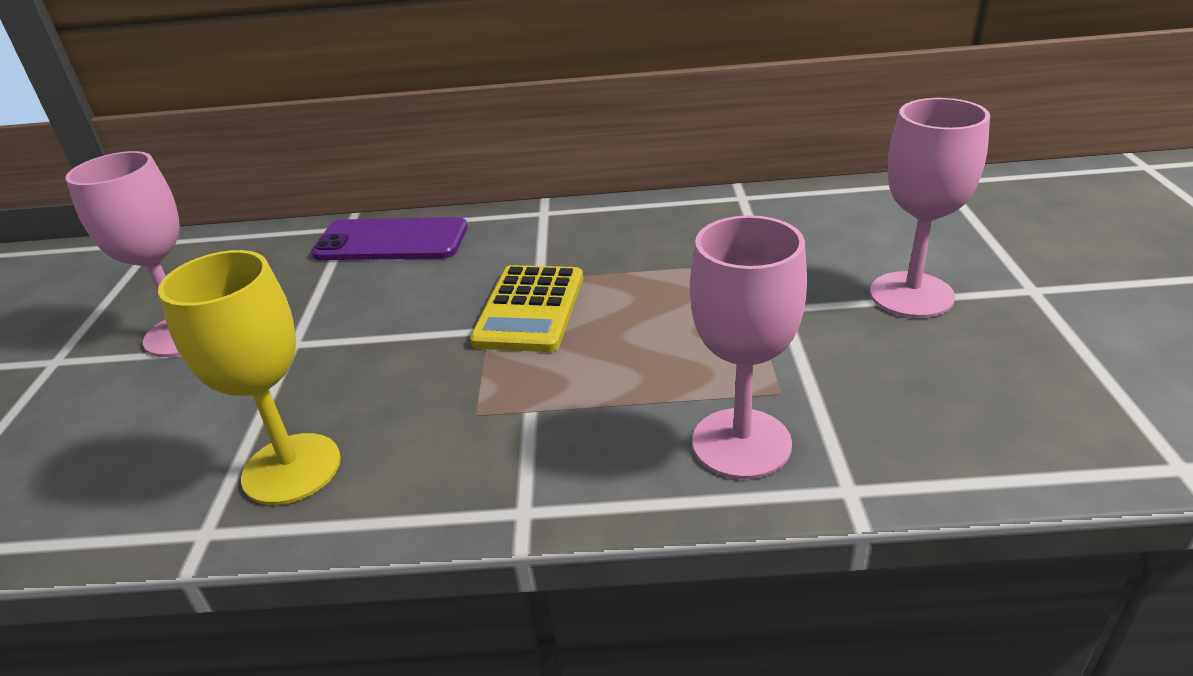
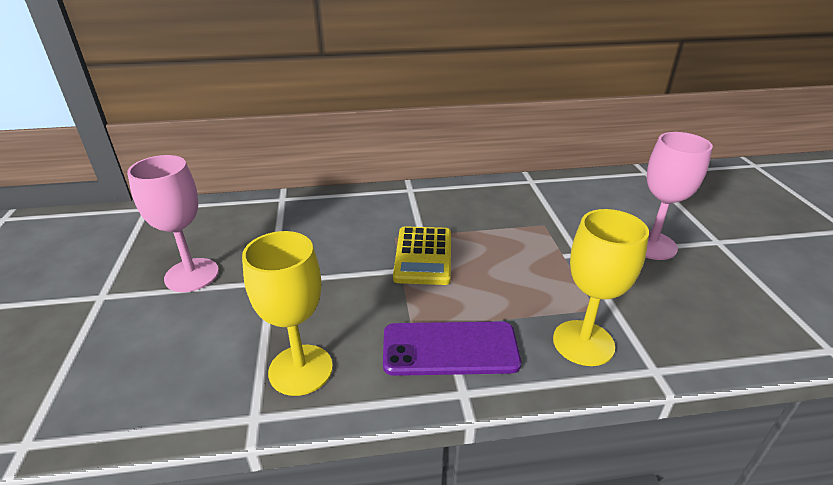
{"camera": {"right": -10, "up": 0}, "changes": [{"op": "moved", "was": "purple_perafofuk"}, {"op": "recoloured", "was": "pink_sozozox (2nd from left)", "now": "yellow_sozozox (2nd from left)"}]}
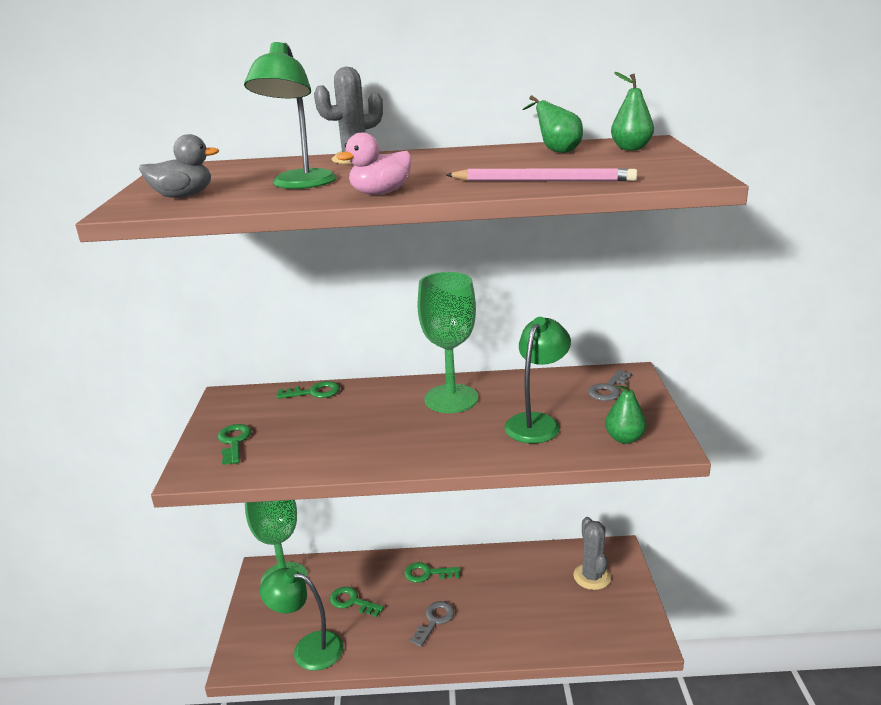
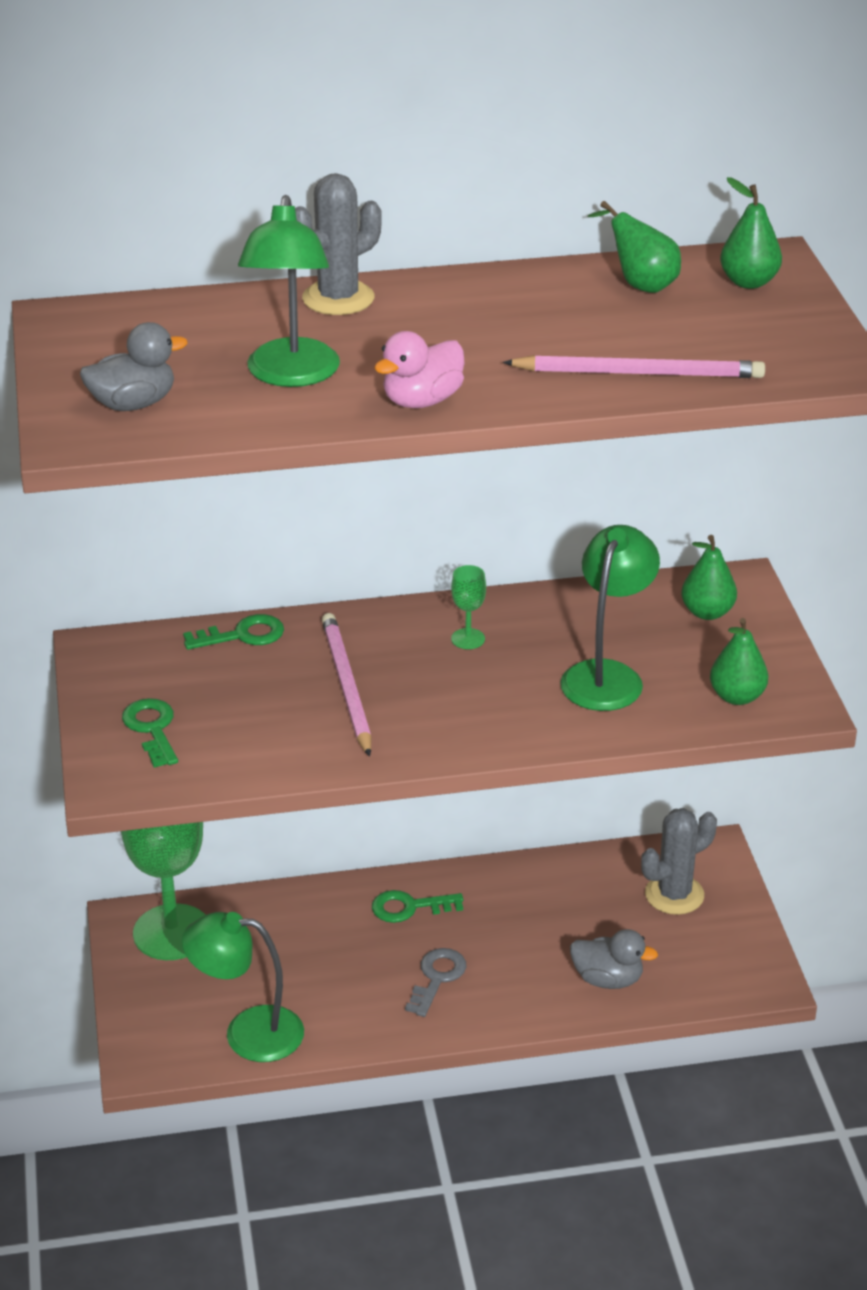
{"camera": {"right": -10, "up": 10}, "changes": [{"op": "added", "now": "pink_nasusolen (1st from left)"}, {"op": "resized", "was": "green_sozozox (2nd from left)", "ratio": 0.4}, {"op": "added", "now": "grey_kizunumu (2nd from left)"}, {"op": "turned", "was": "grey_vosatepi (2nd from left)", "clockwise": 75}, {"op": "replaced", "was": "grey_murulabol (2nd from left)", "now": "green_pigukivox (2nd from left)"}, {"op": "removed", "was": "green_murulabol (3rd from left)"}]}
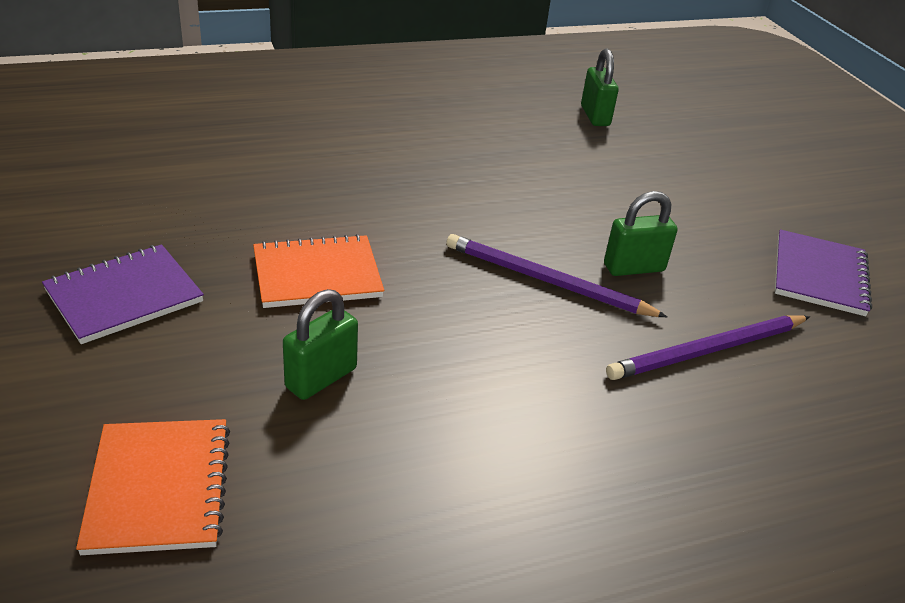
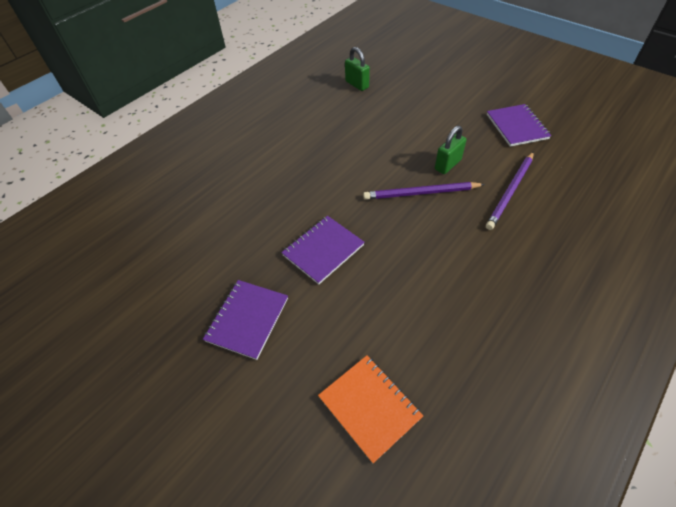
{"camera": {"right": -25, "up": 15}, "changes": [{"op": "recoloured", "was": "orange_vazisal (2nd from left)", "now": "purple_vazisal (2nd from left)"}, {"op": "removed", "was": "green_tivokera (1st from left)"}]}
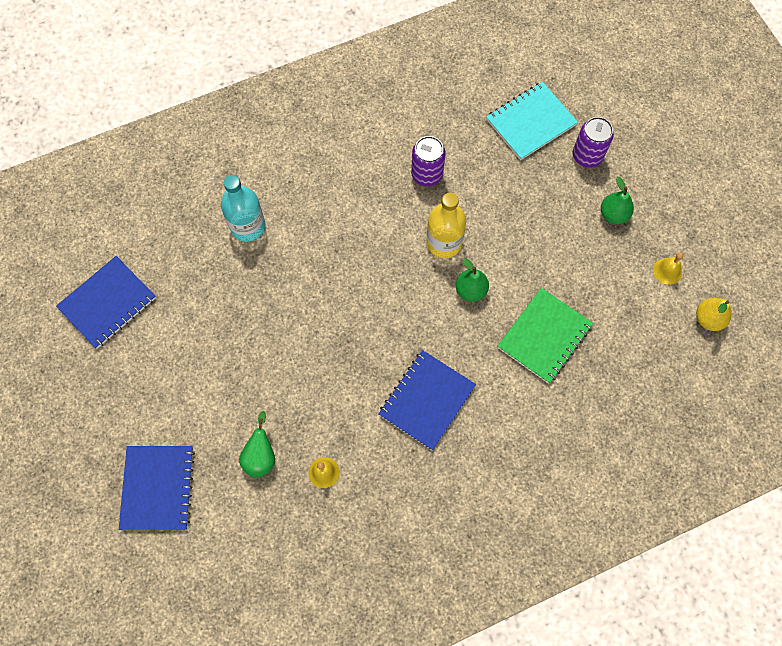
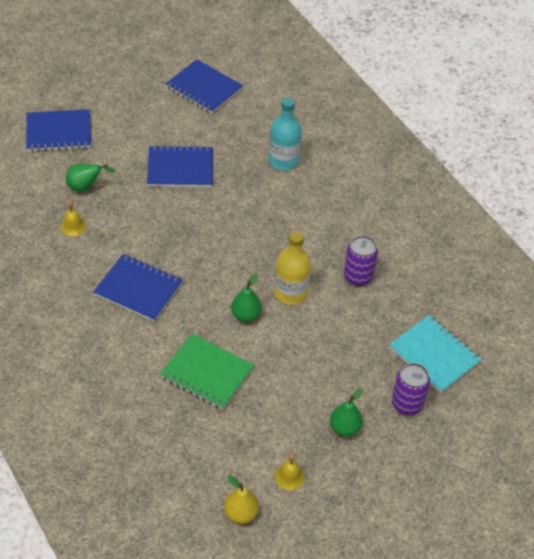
{"camera": {"right": 80, "up": -20}, "changes": [{"op": "added", "now": "blue_vazisal (3rd from left)"}]}
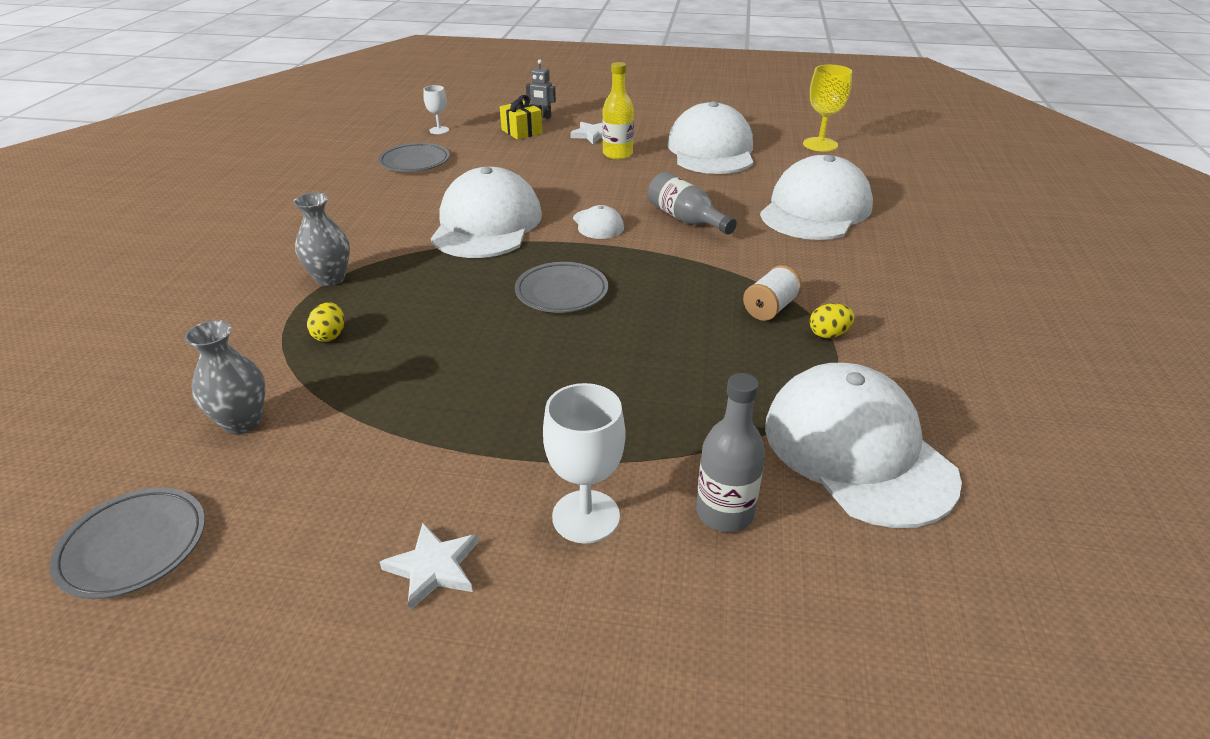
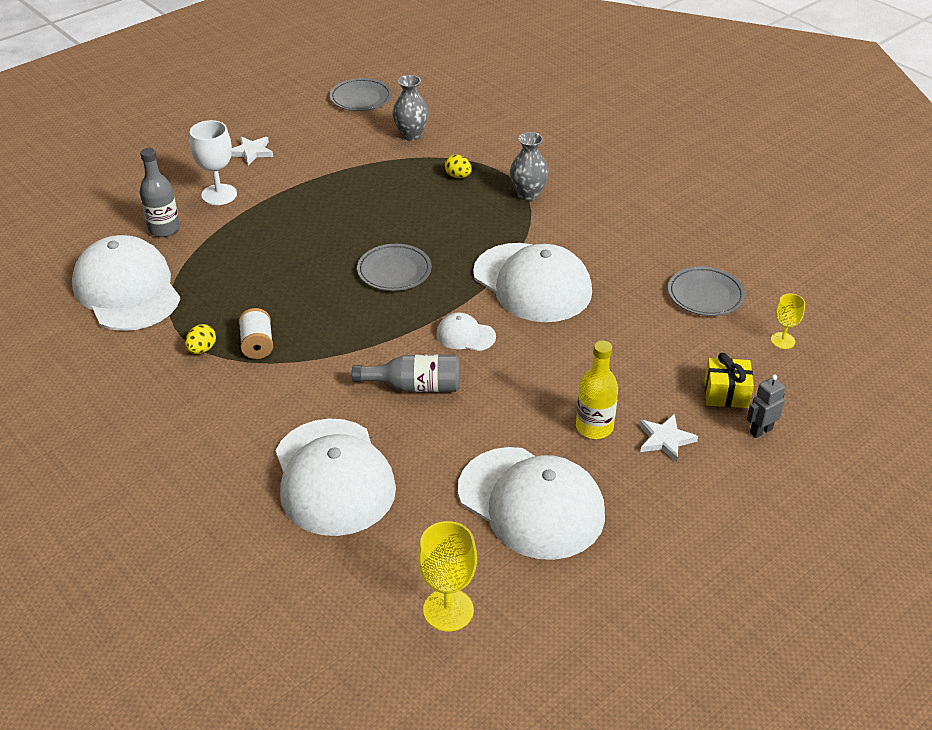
{"camera": {"right": 130, "up": 5}, "changes": [{"op": "turned", "was": "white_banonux (5th from left in the first image)", "clockwise": -135}, {"op": "recoloured", "was": "white_sozozox (1st from left)", "now": "yellow_sozozox (2nd from left)"}]}
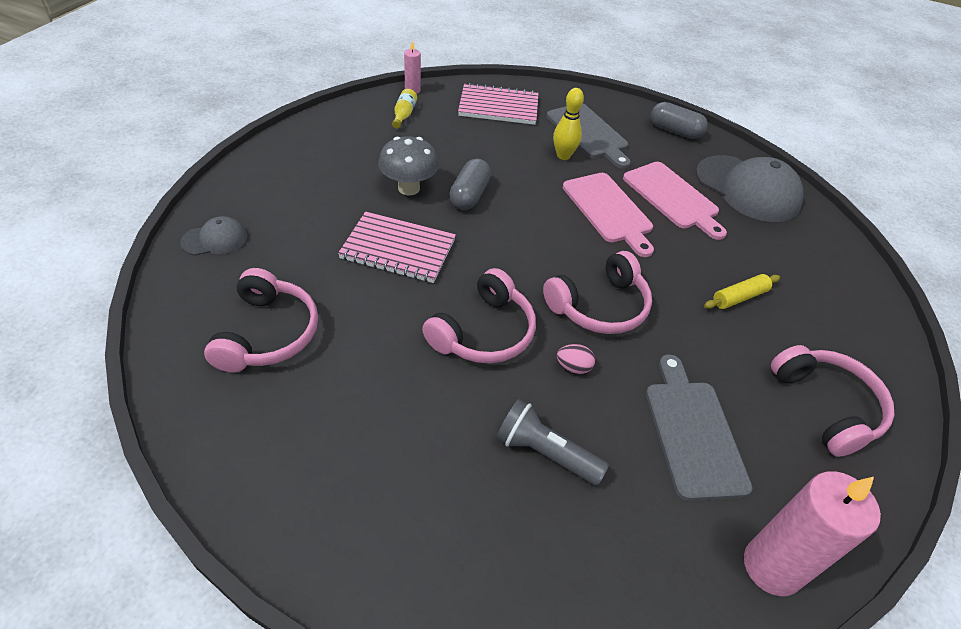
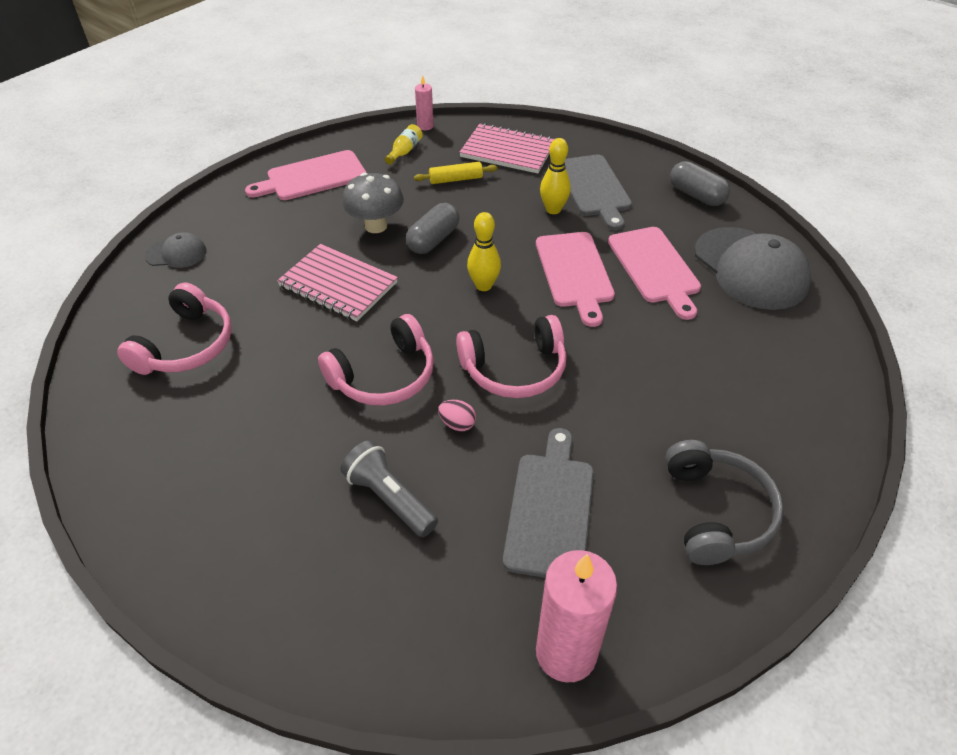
{"camera": {"right": 20, "up": 0}, "changes": [{"op": "added", "now": "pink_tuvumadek (1st from left)"}, {"op": "moved", "was": "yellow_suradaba"}, {"op": "added", "now": "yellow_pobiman (1st from left)"}, {"op": "recoloured", "was": "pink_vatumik (4th from left)", "now": "grey_vatumik"}]}
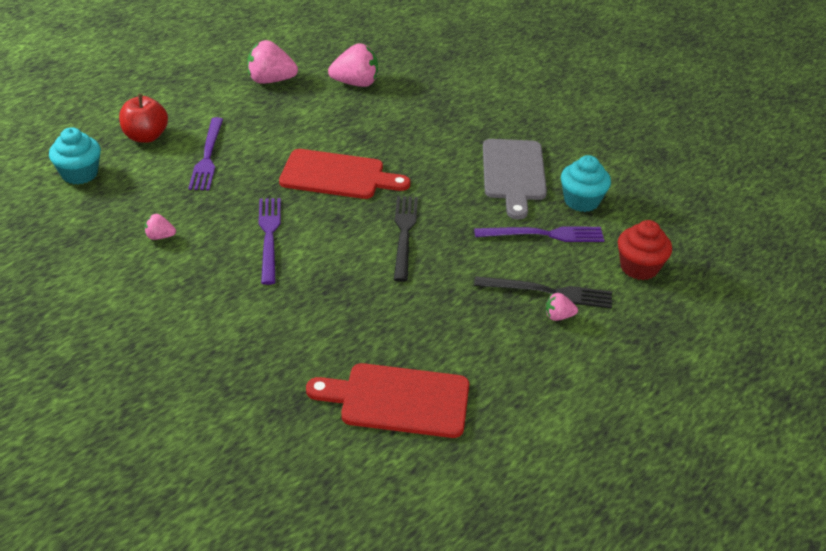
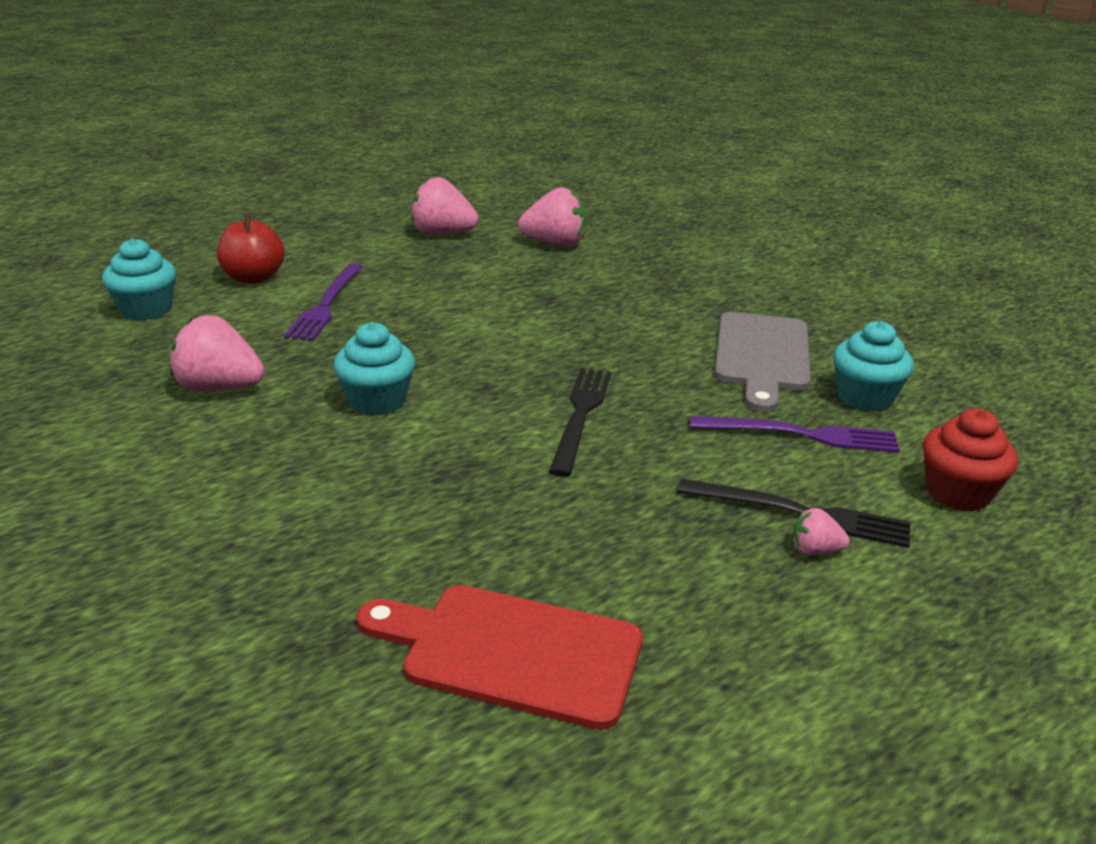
{"camera": {"right": 10, "up": -10}, "changes": [{"op": "resized", "was": "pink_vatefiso (1st from left)", "ratio": 1.99}, {"op": "replaced", "was": "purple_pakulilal (2nd from left)", "now": "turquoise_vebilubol (2nd from left)"}, {"op": "removed", "was": "red_tuvumadek (1st from left)"}]}
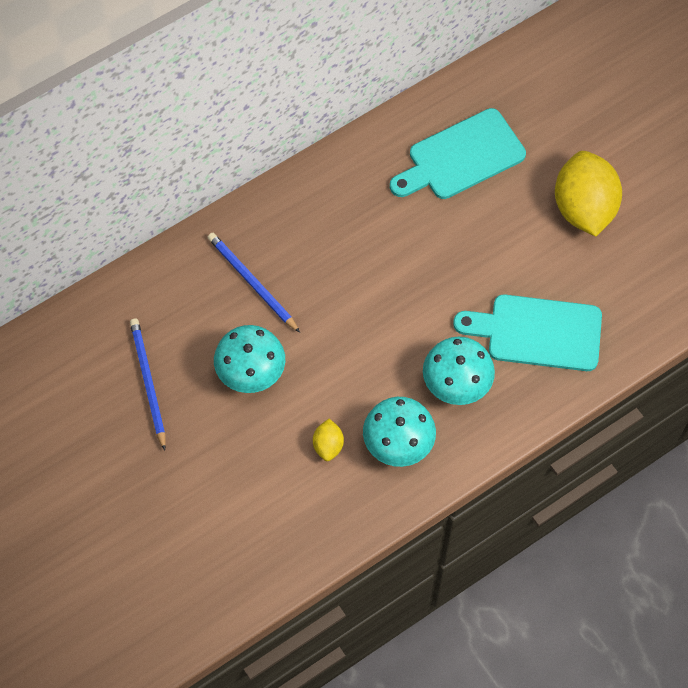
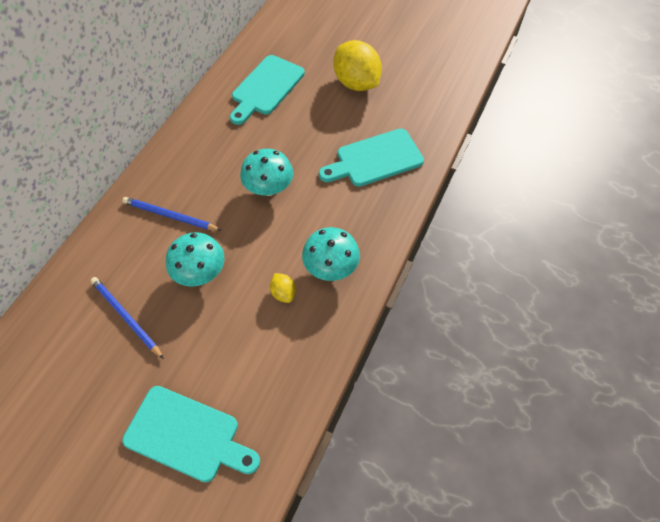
{"camera": {"right": -30, "up": -5}, "changes": [{"op": "added", "now": "turquoise_tuvumadek (1st from left)"}, {"op": "moved", "was": "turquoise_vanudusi (3rd from left in the first image)", "now": "turquoise_vanudusi (2nd from left)"}]}
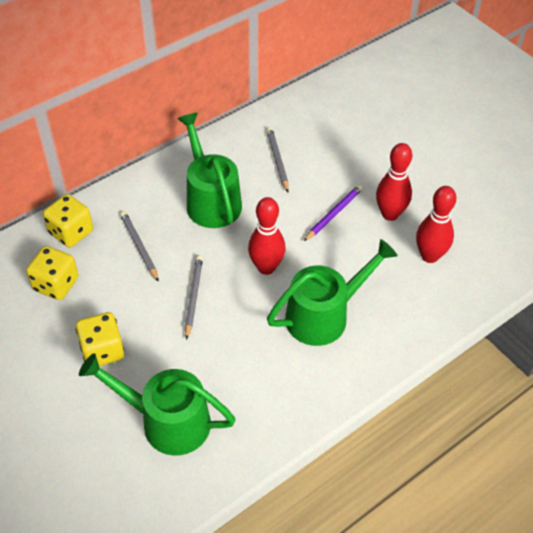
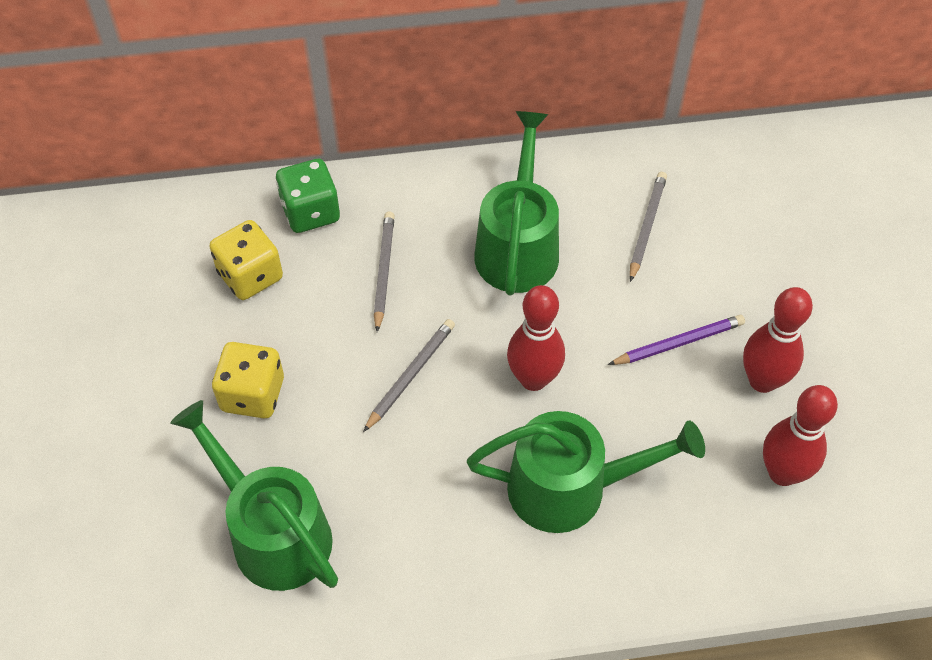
{"camera": {"right": 30, "up": 5}, "changes": [{"op": "recoloured", "was": "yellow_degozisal (2nd from left)", "now": "green_degozisal"}]}
